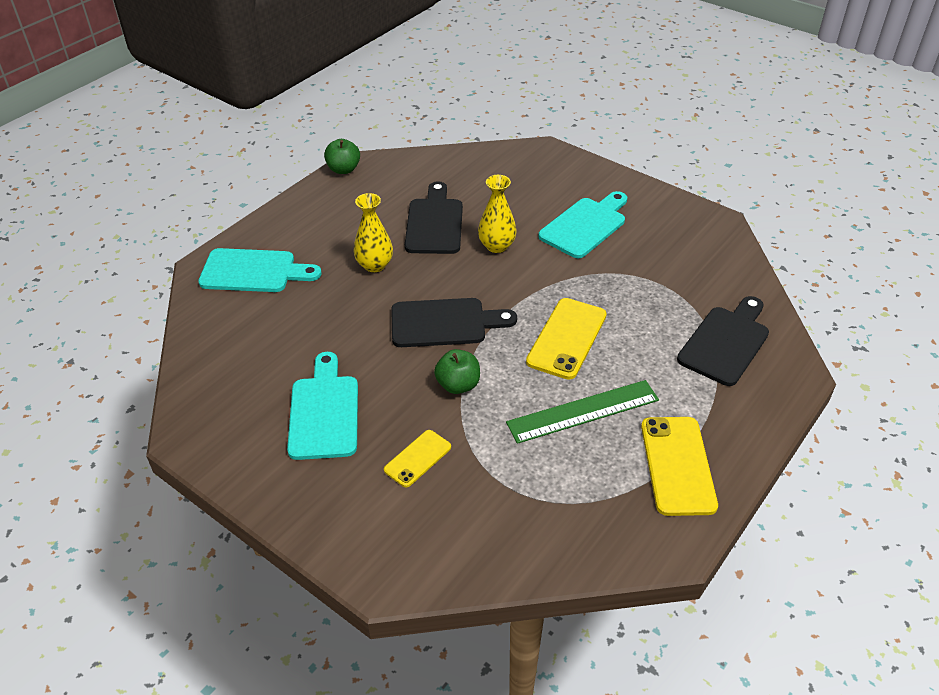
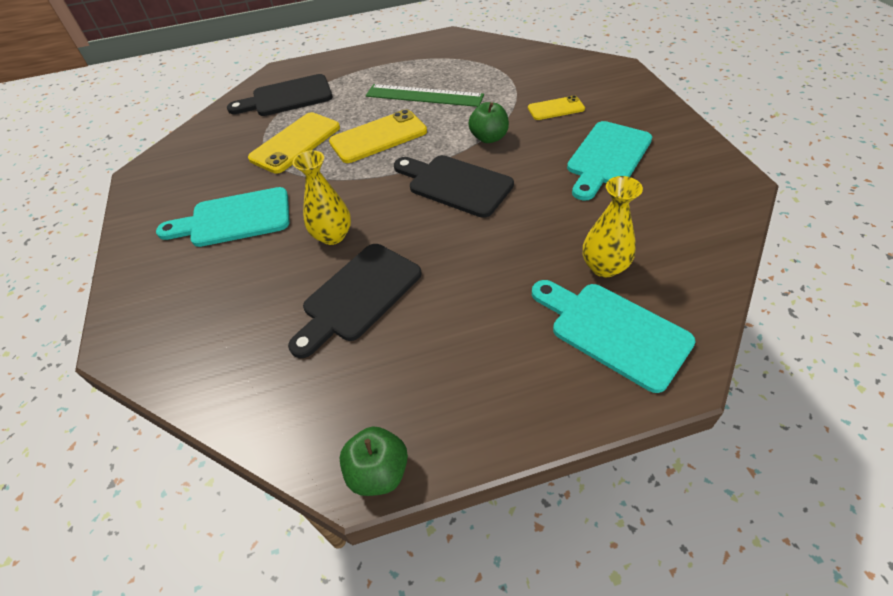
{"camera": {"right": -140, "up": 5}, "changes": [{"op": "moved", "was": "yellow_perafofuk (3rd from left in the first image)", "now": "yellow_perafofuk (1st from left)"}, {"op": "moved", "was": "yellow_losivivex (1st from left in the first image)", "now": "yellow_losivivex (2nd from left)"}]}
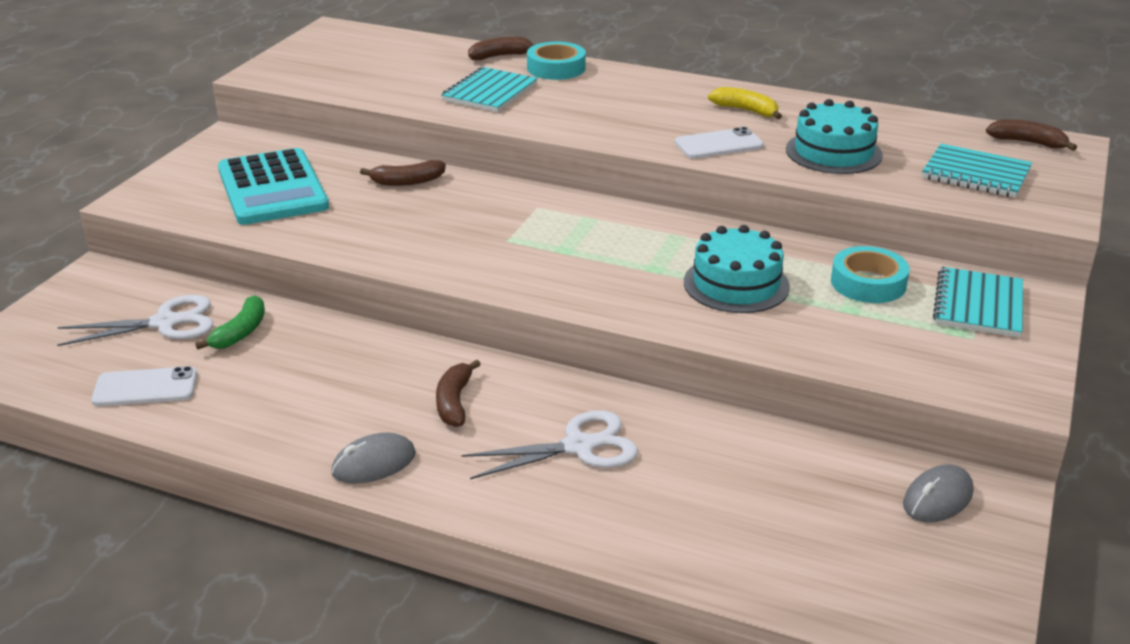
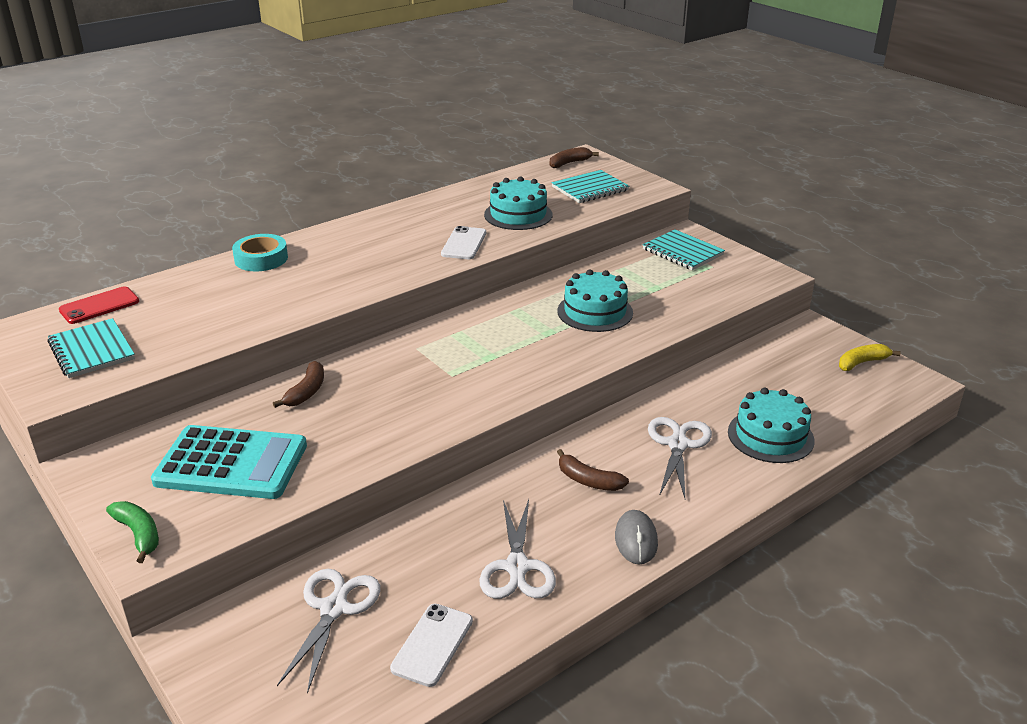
{"camera": {"right": -60, "up": 0}, "changes": [{"op": "moved", "was": "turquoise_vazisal (1st from left)"}, {"op": "added", "now": "red_perafofuk"}, {"op": "moved", "was": "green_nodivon"}, {"op": "added", "now": "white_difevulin (2nd from left)"}, {"op": "added", "now": "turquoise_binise (3rd from left)"}, {"op": "moved", "was": "yellow_nodivon"}, {"op": "removed", "was": "brown_nodivon (3rd from left)"}, {"op": "removed", "was": "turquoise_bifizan (2nd from left)"}, {"op": "removed", "was": "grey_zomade (2nd from left)"}]}
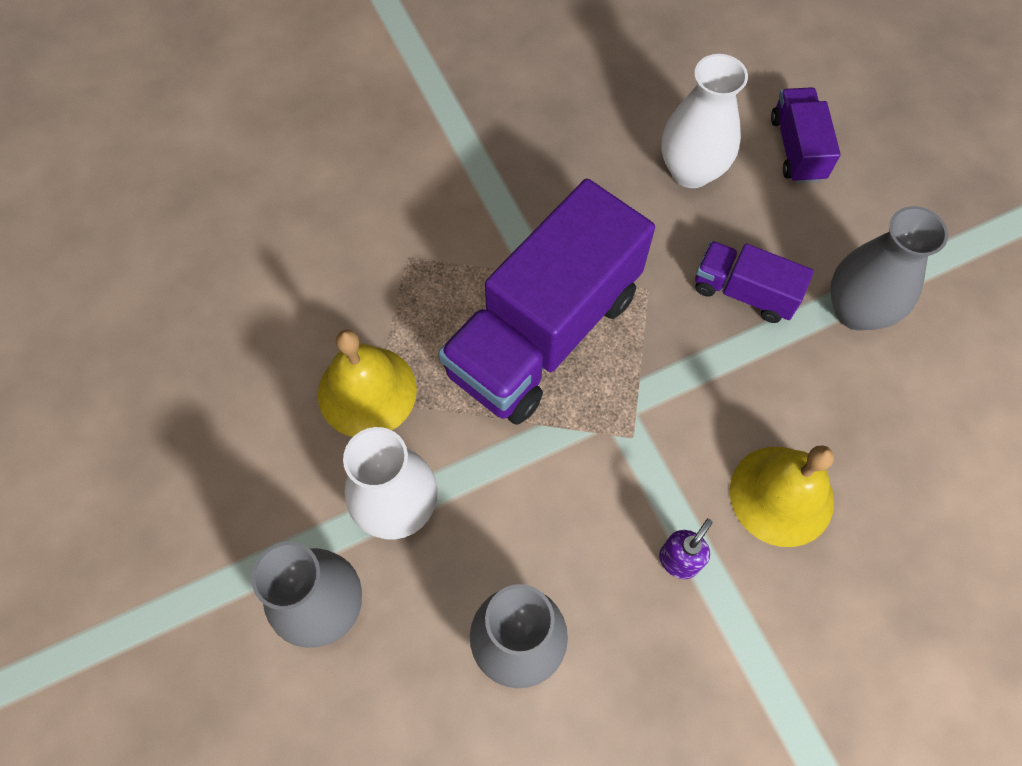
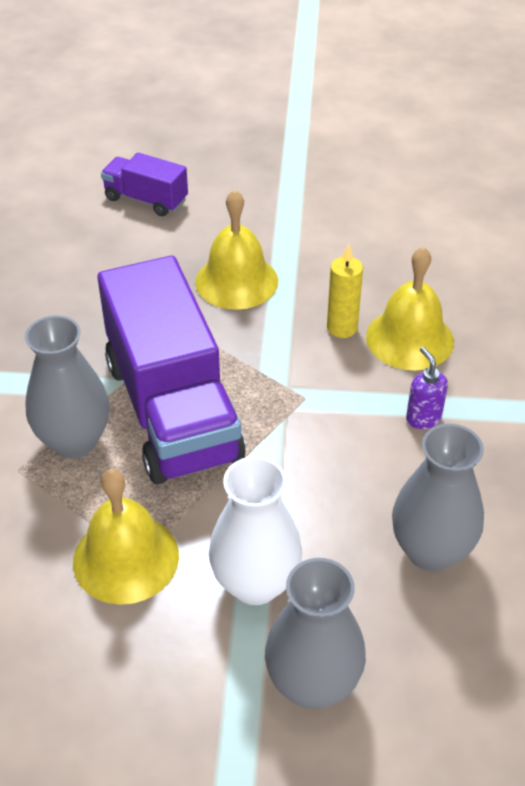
{"camera": {"right": -60, "up": -20}, "changes": [{"op": "moved", "was": "grey_losivivex (3rd from left in the first image)", "now": "grey_losivivex (1st from left)"}, {"op": "replaced", "was": "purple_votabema (2nd from left)", "now": "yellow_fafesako (2nd from left)"}, {"op": "added", "now": "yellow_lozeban"}, {"op": "removed", "was": "white_losivivex (2nd from left)"}]}
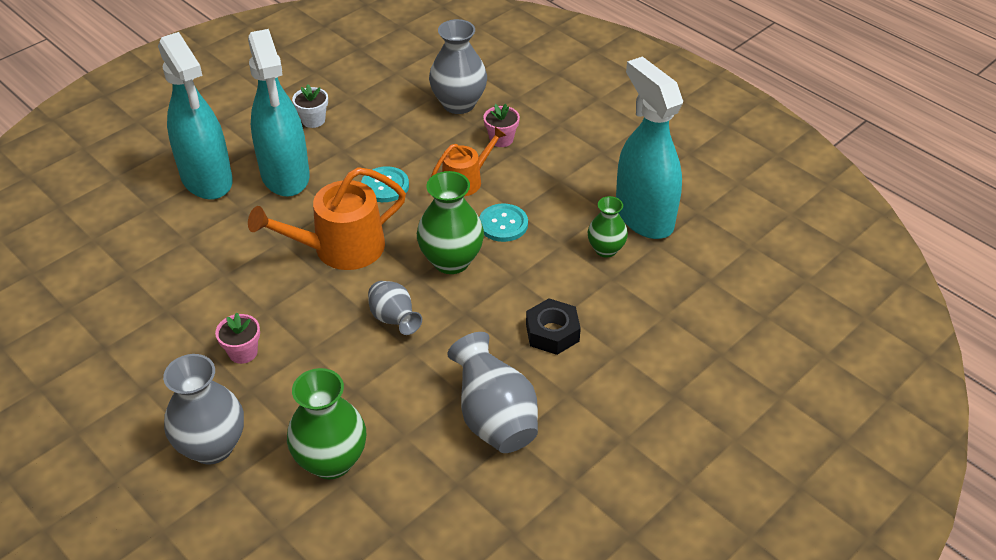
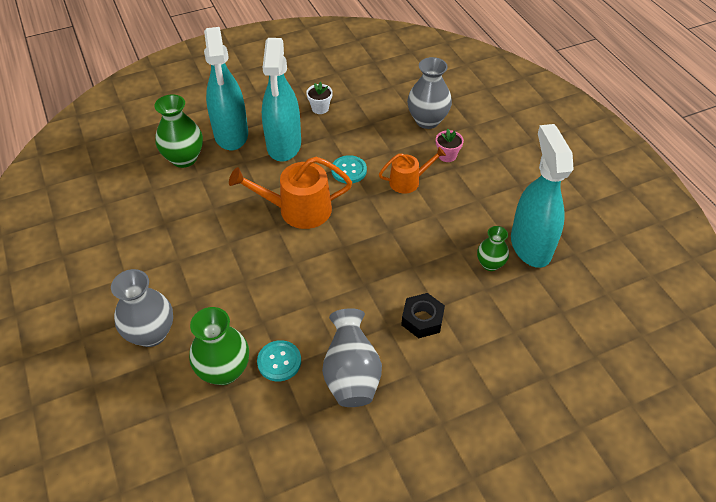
{"camera": {"right": 20, "up": 5}, "changes": [{"op": "moved", "was": "green_losivivex (2nd from left in the first image)", "now": "green_losivivex (1st from left)"}, {"op": "moved", "was": "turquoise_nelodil (2nd from left in the first image)", "now": "turquoise_nelodil (1st from left)"}, {"op": "removed", "was": "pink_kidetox (1st from left)"}, {"op": "removed", "was": "grey_losivivex (2nd from left)"}]}
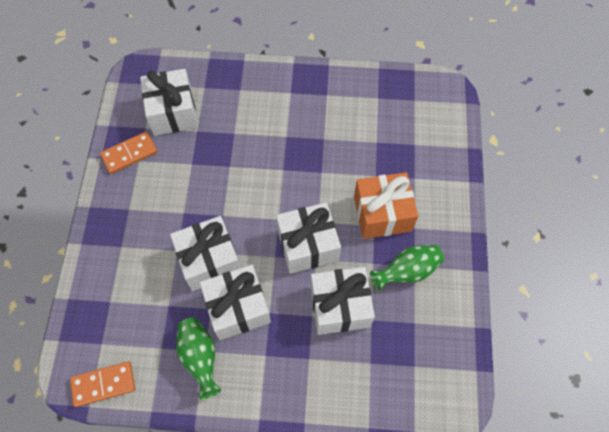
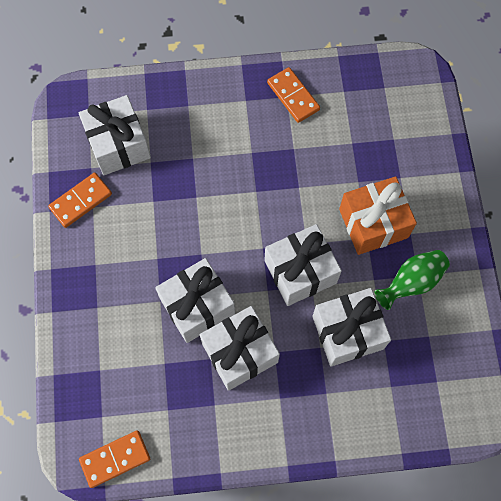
{"camera": {"right": -10, "up": 5}, "changes": [{"op": "added", "now": "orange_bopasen (3rd from left)"}, {"op": "removed", "was": "green_losivivex (1st from left)"}]}
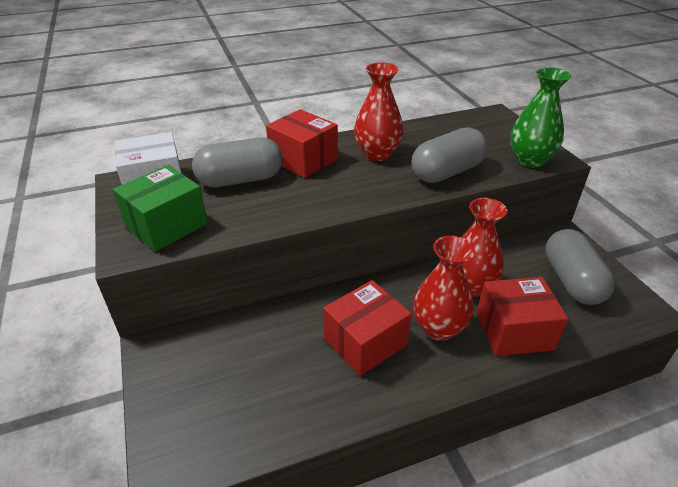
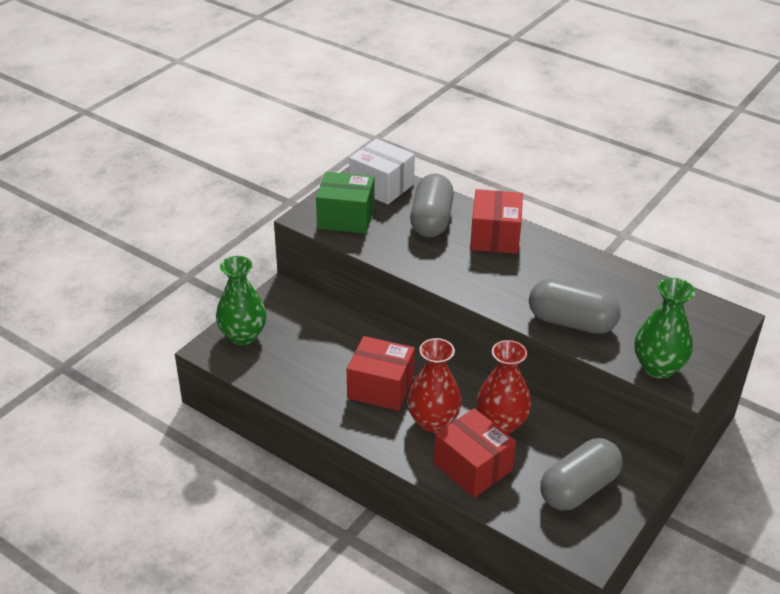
{"camera": {"right": 55, "up": 0}, "changes": [{"op": "added", "now": "green_losivivex (1st from left)"}, {"op": "turned", "was": "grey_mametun (1st from left)", "clockwise": 60}, {"op": "removed", "was": "red_losivivex (1st from left)"}]}
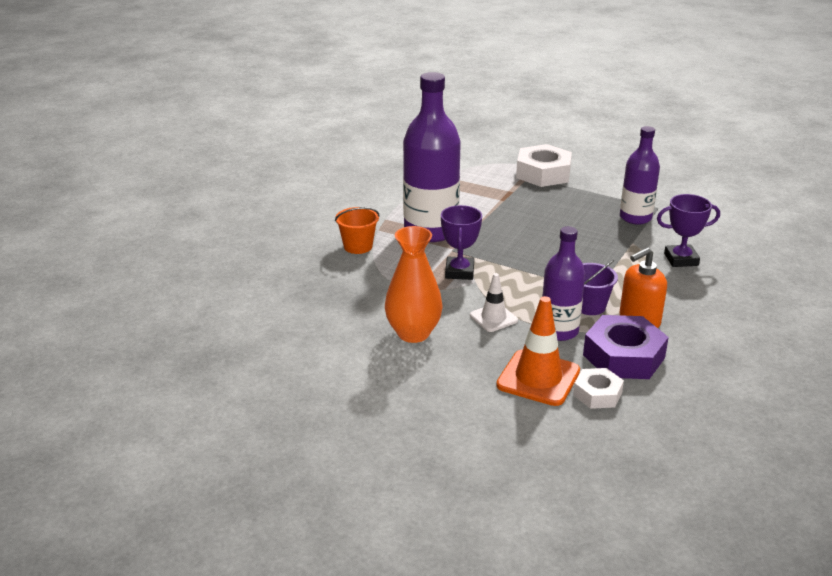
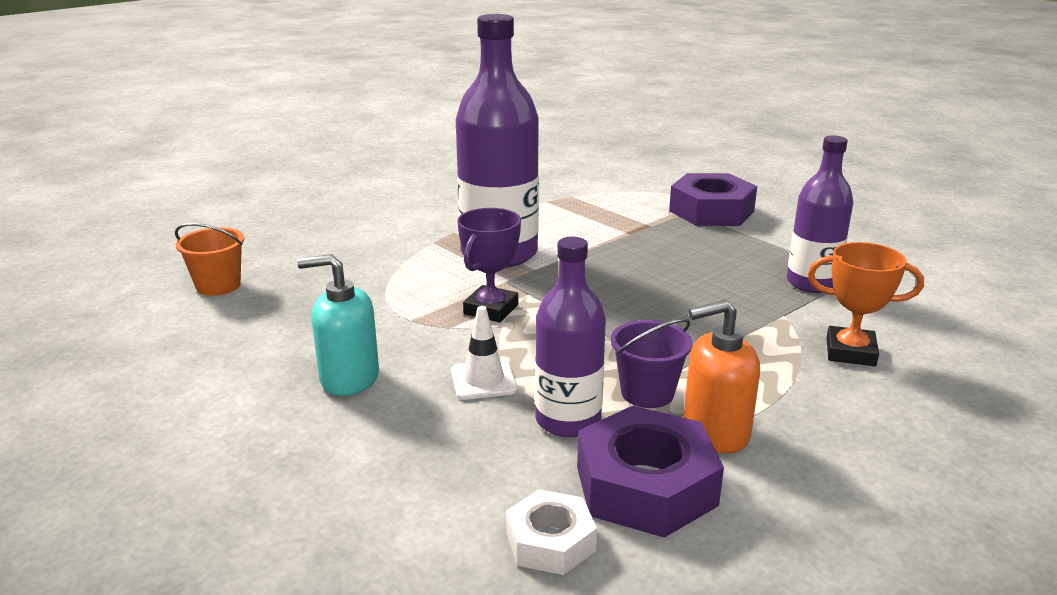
{"camera": {"right": 20, "up": -5}, "changes": [{"op": "moved", "was": "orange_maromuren"}, {"op": "replaced", "was": "orange_losivivex", "now": "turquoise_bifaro"}, {"op": "recoloured", "was": "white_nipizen (1st from left)", "now": "purple_nipizen (2nd from left)"}, {"op": "recoloured", "was": "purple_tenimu (2nd from left)", "now": "orange_tenimu"}, {"op": "removed", "was": "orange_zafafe"}]}
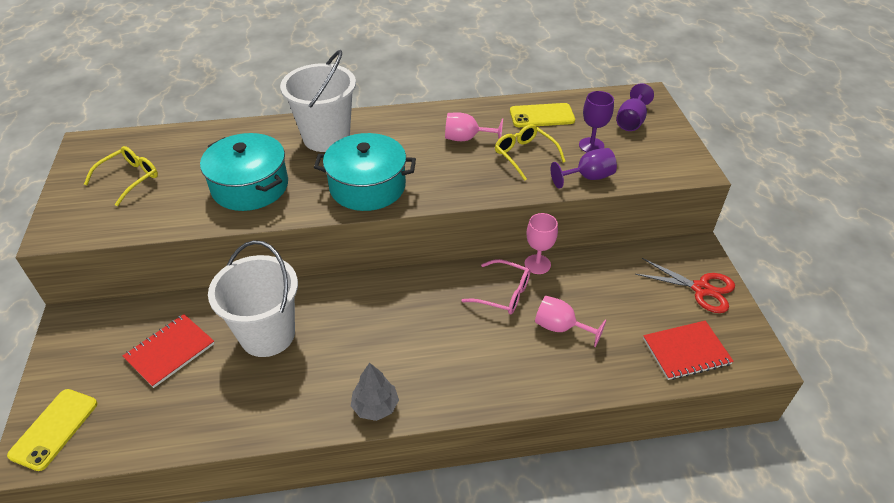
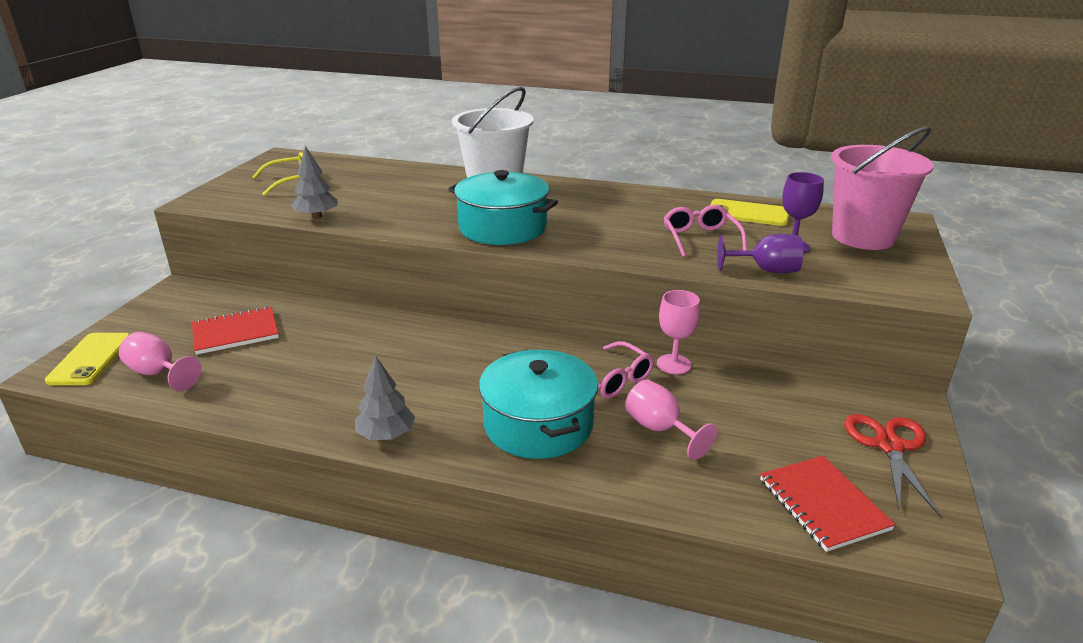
{"camera": {"right": 25, "up": -15}, "changes": [{"op": "turned", "was": "yellow_perafofuk (1st from left)", "clockwise": -45}, {"op": "moved", "was": "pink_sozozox (1st from left)"}, {"op": "added", "now": "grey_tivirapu (1st from left)"}, {"op": "moved", "was": "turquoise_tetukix (1st from left in the first image)", "now": "turquoise_tetukix (2nd from left)"}, {"op": "recoloured", "was": "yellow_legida (2nd from left)", "now": "pink_legida (2nd from left)"}, {"op": "turned", "was": "red_vazisal (2nd from left)", "clockwise": 60}, {"op": "replaced", "was": "purple_sozozox (3rd from left)", "now": "pink_maromuren"}, {"op": "turned", "was": "red_difevulin", "clockwise": -135}, {"op": "removed", "was": "white_maromuren (1st from left)"}]}
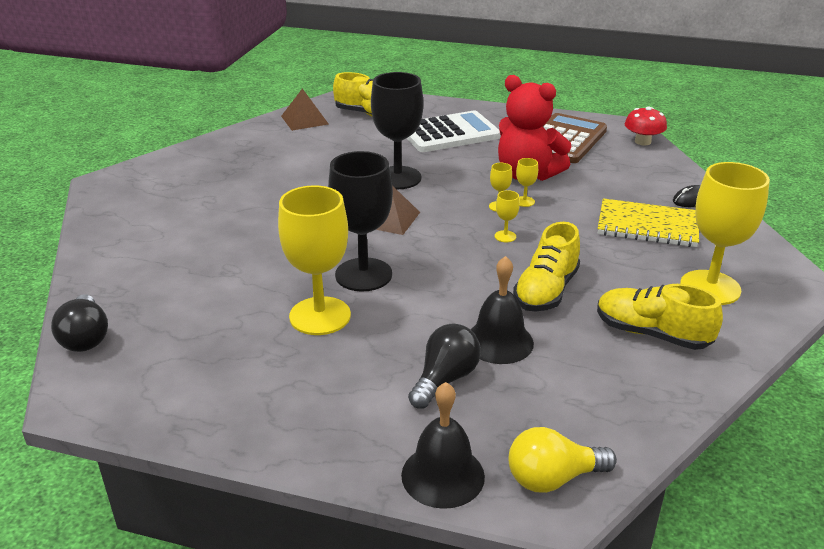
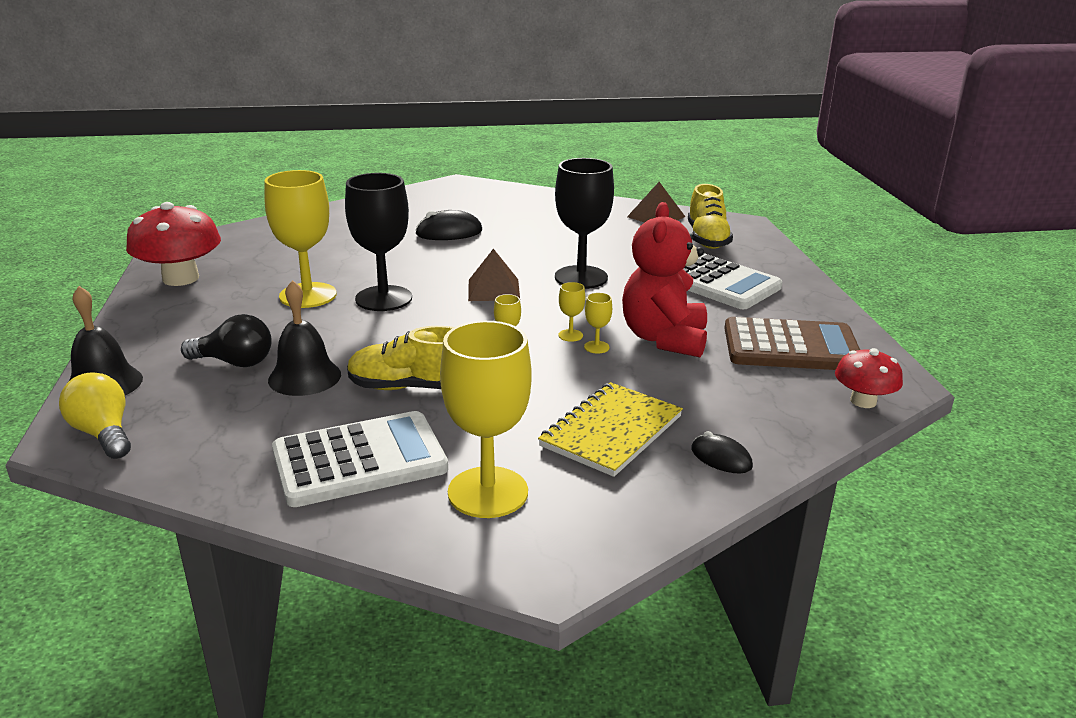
{"camera": {"right": 65, "up": -5}, "changes": [{"op": "added", "now": "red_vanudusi (1st from left)"}, {"op": "replaced", "was": "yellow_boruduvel (3rd from left)", "now": "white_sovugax (1st from left)"}, {"op": "added", "now": "black_zomade (1st from left)"}, {"op": "turned", "was": "yellow_vazisal", "clockwise": 45}, {"op": "removed", "was": "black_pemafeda (1st from left)"}]}
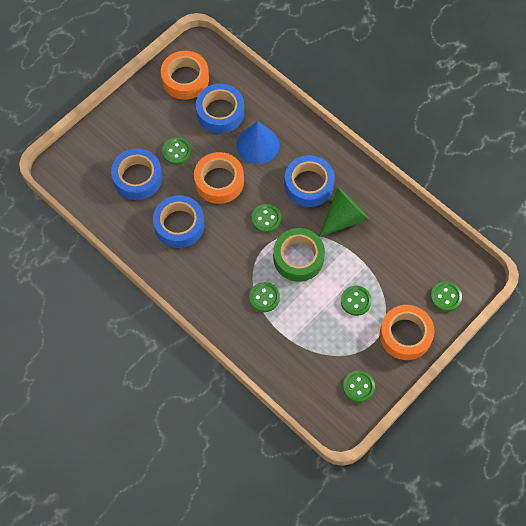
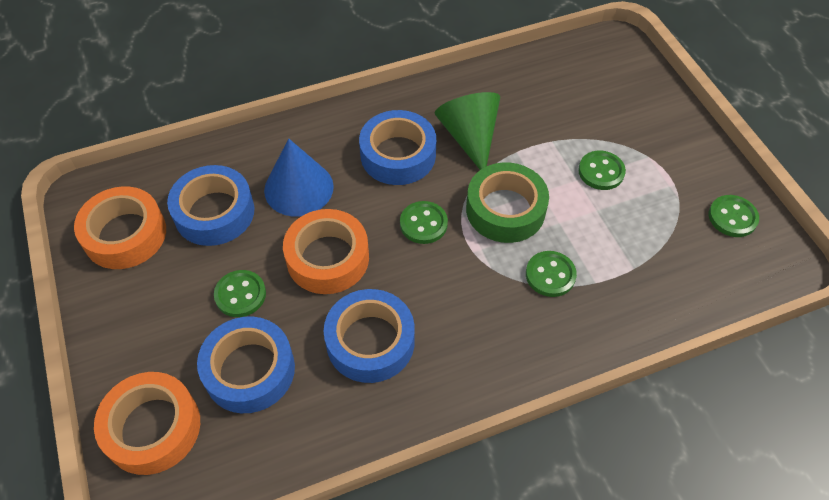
{"camera": {"right": -65, "up": -10}, "changes": [{"op": "moved", "was": "orange_bifizan (3rd from left in the first image)", "now": "orange_bifizan (2nd from left)"}, {"op": "removed", "was": "green_nelodil (6th from left)"}]}
